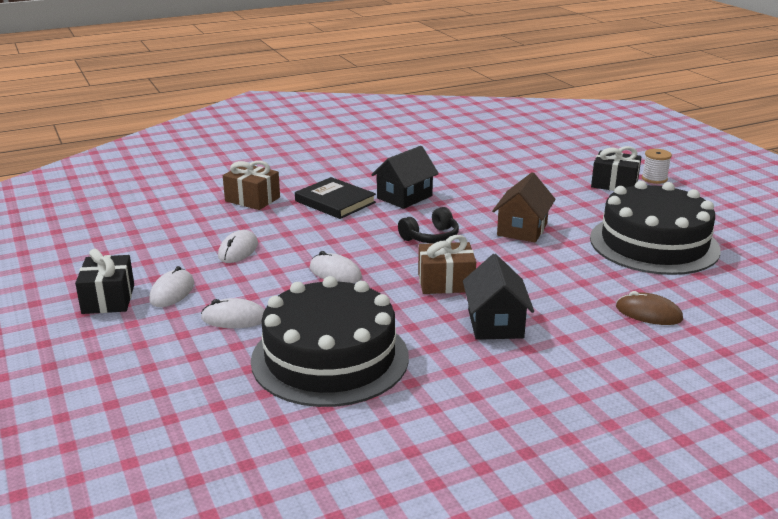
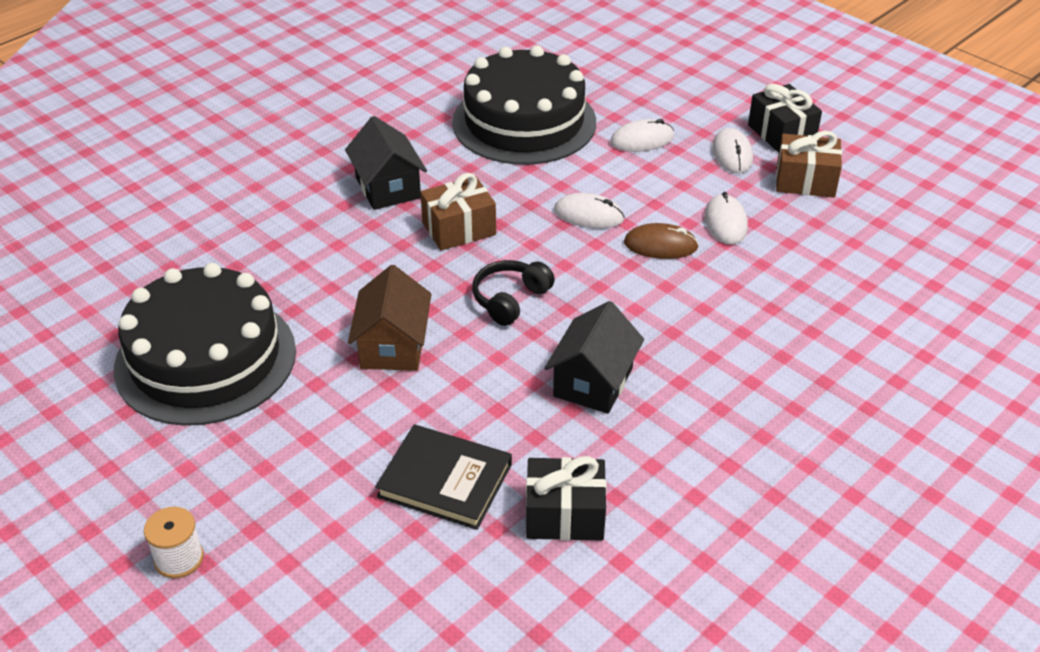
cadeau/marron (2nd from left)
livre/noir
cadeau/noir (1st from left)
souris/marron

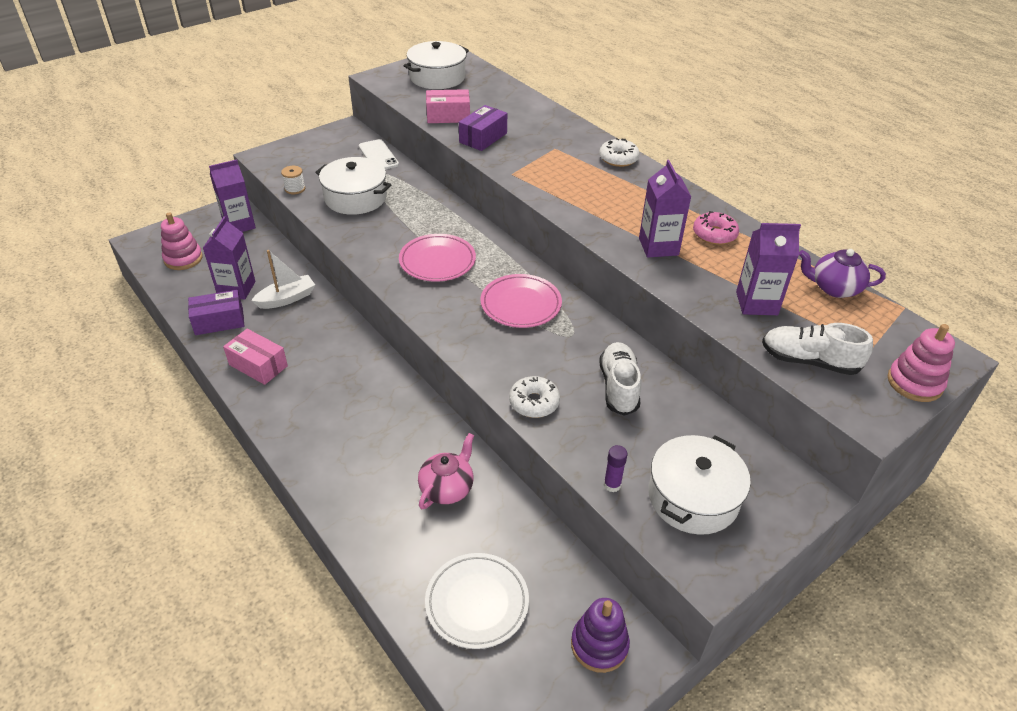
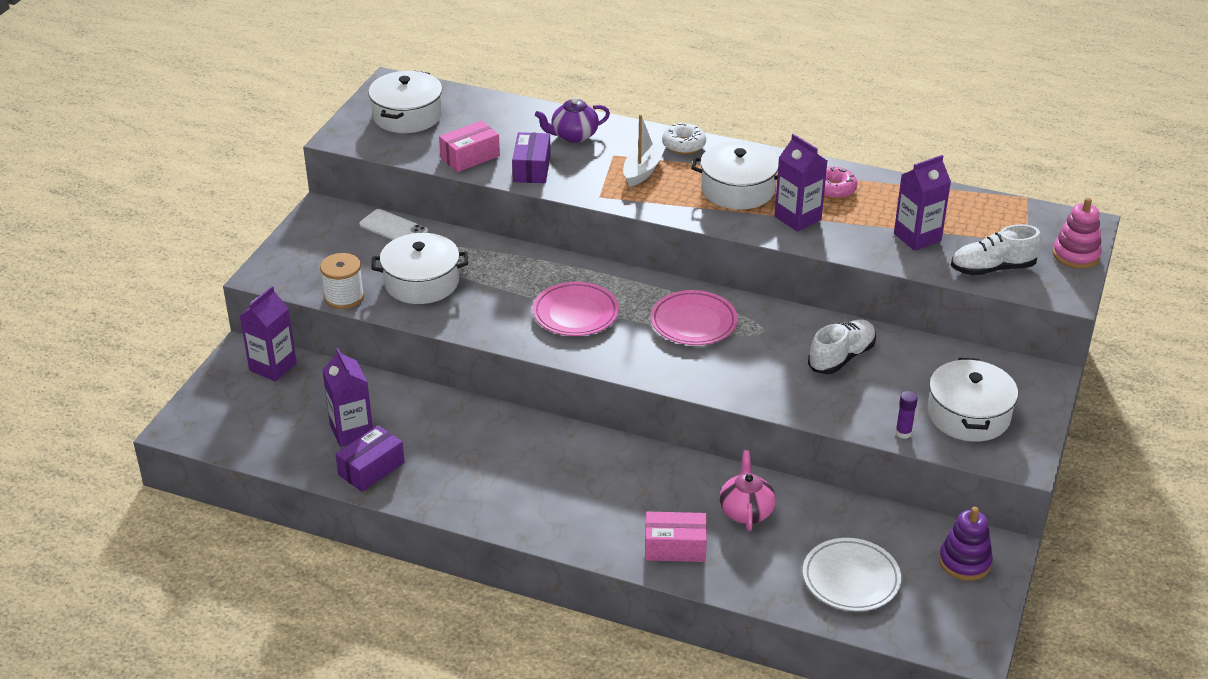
jouet à empiler/rose (1st from left in the first image)
boîte/rose (2nd from left)
bateau/blanc
bobine/blanc
beignet/blanc (1st from left in the first image)
chaussure/blanc (1st from left)
théière/violet
marmite/blanc (3rd from left)

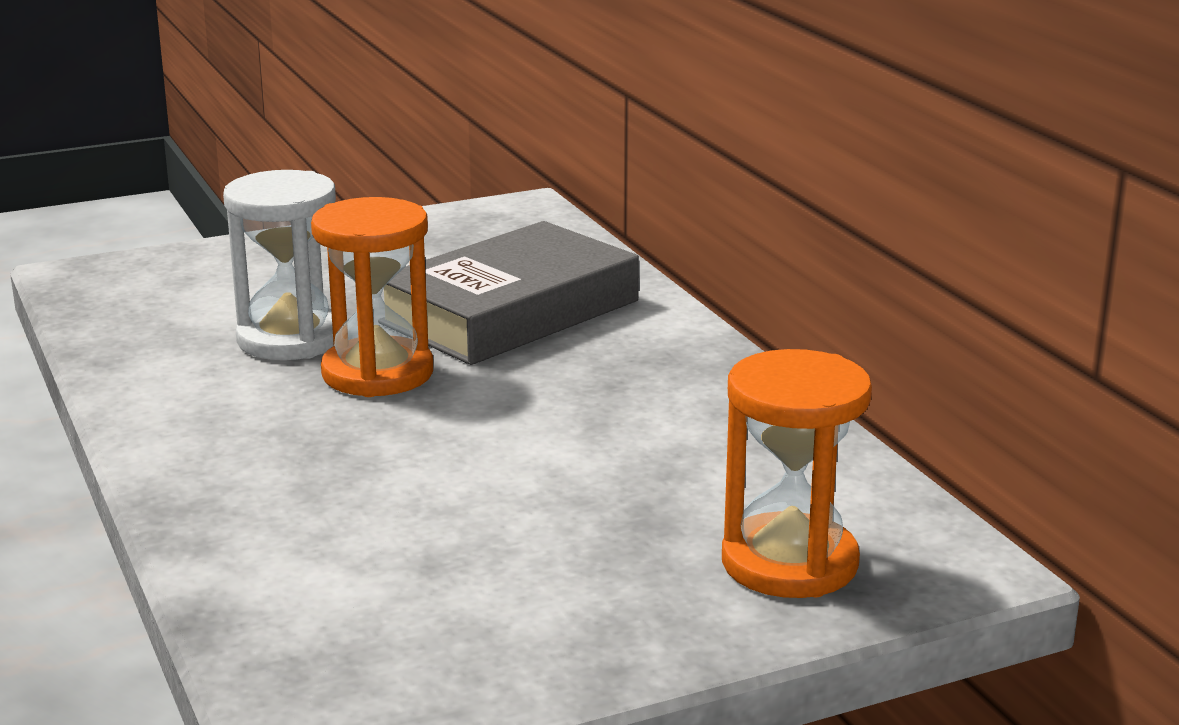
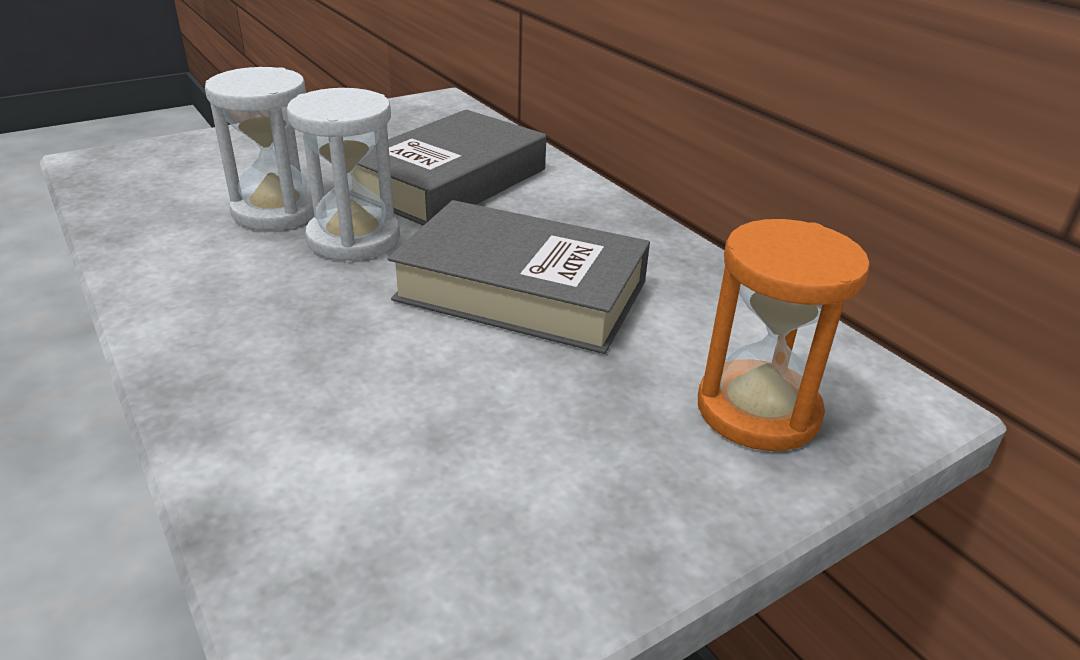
sablier/blanc (2nd from left)
livre/gris (2nd from left)

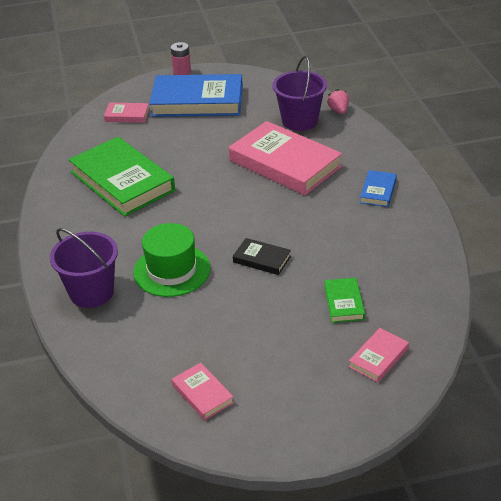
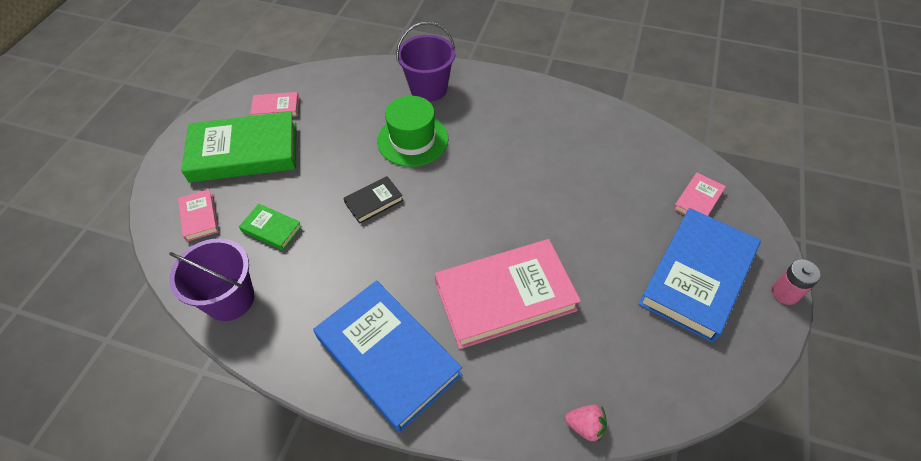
livre/vert (1st from left)
seau/violet (1st from left)
livre/bleu (1st from left)

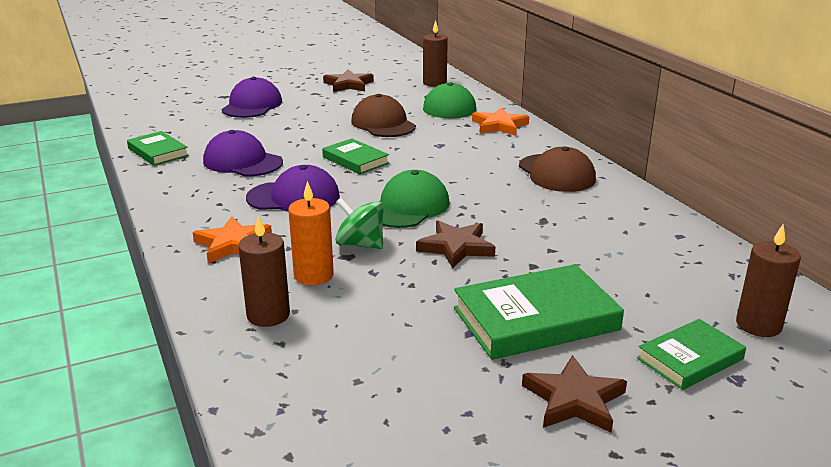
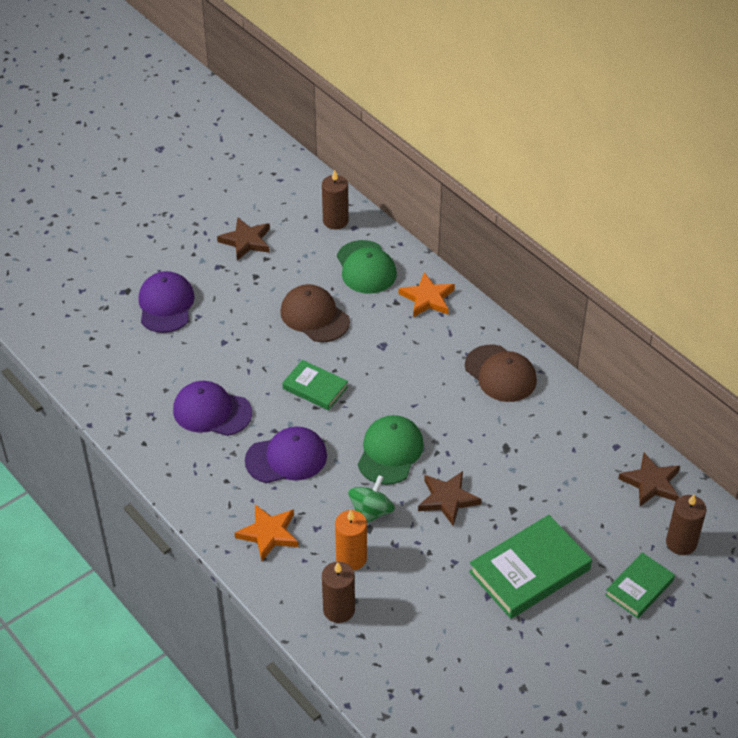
livre/vert (1st from left in the first image)
toupie/vert
étoile/marron (3rd from left)

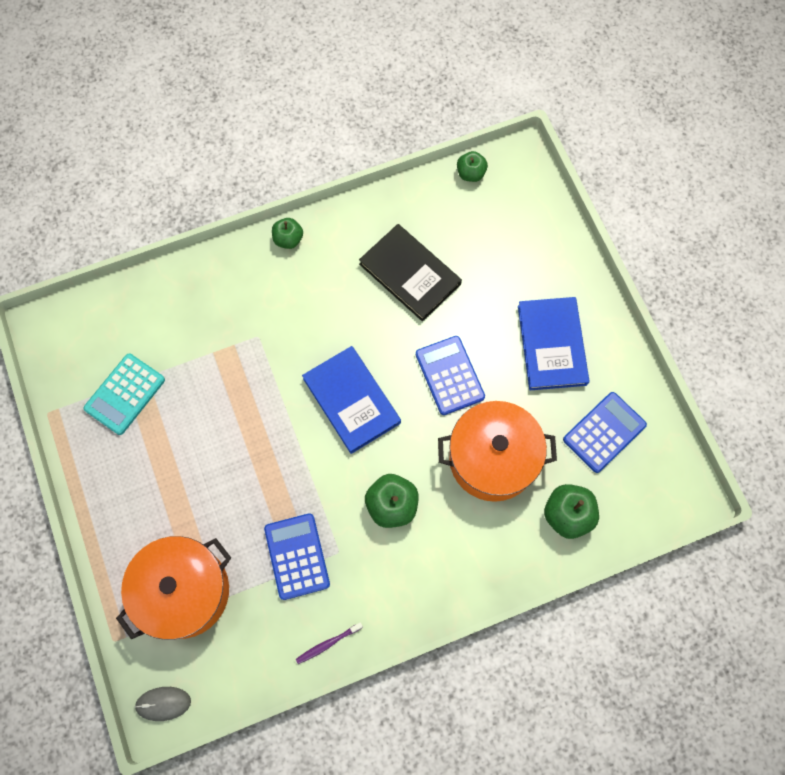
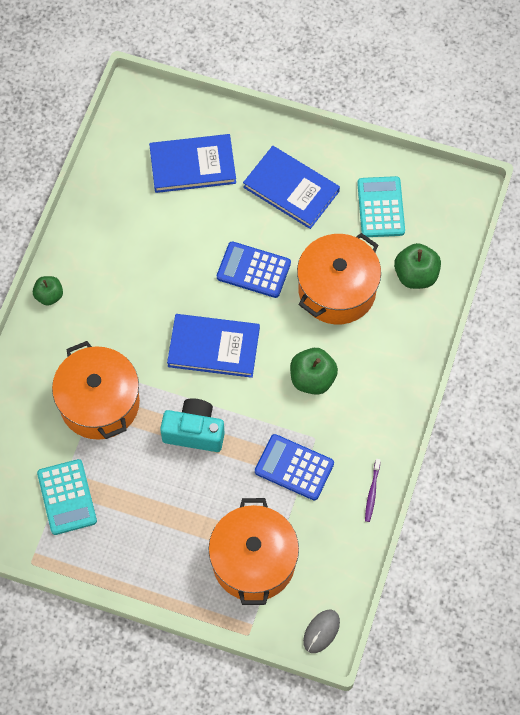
livre/noir
pomme/vert (3rd from left in the first image)
calculatrice/turquoise (2nd from left)
marmite/orange (1st from left)
livre/bleu (1st from left)
appareil photo/turquoise

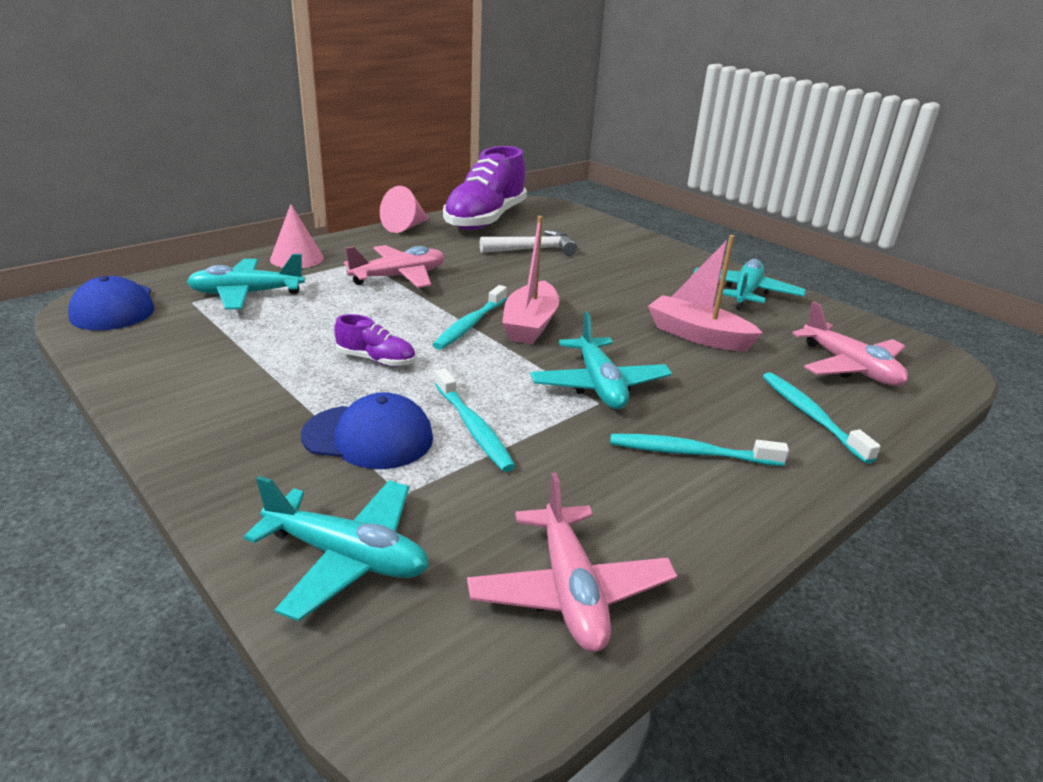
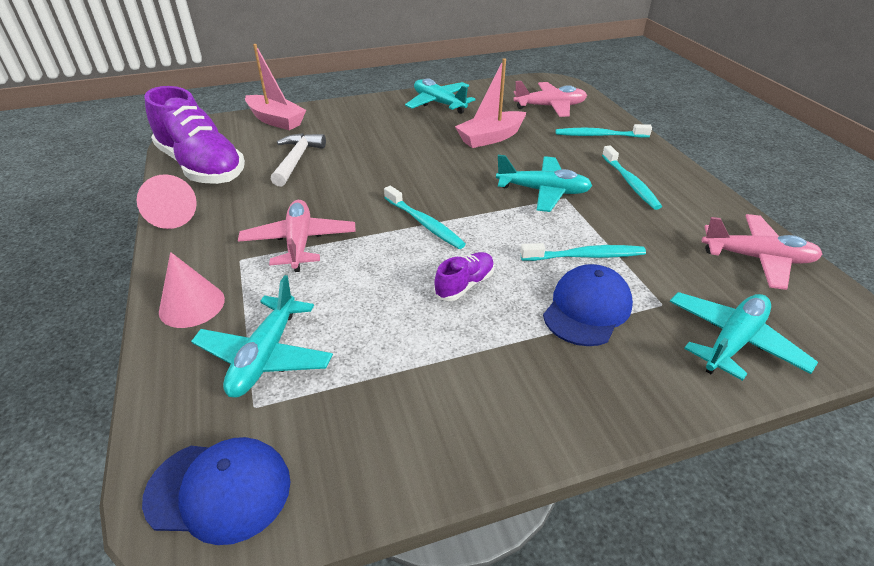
bateau/rose (1st from left)
brosse à dents/turquoise (4th from left)

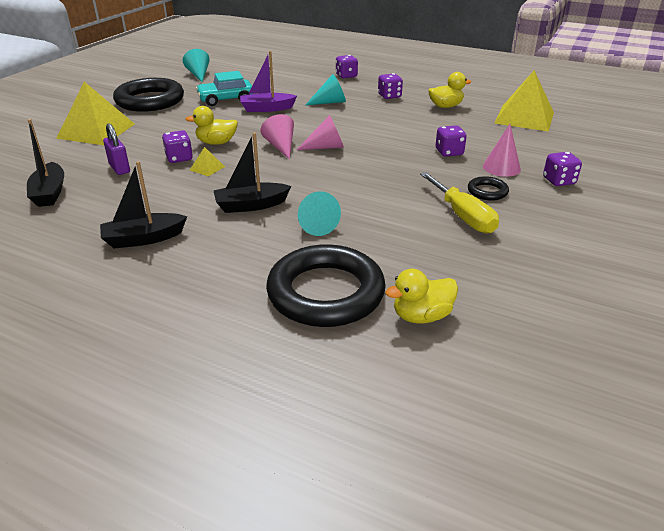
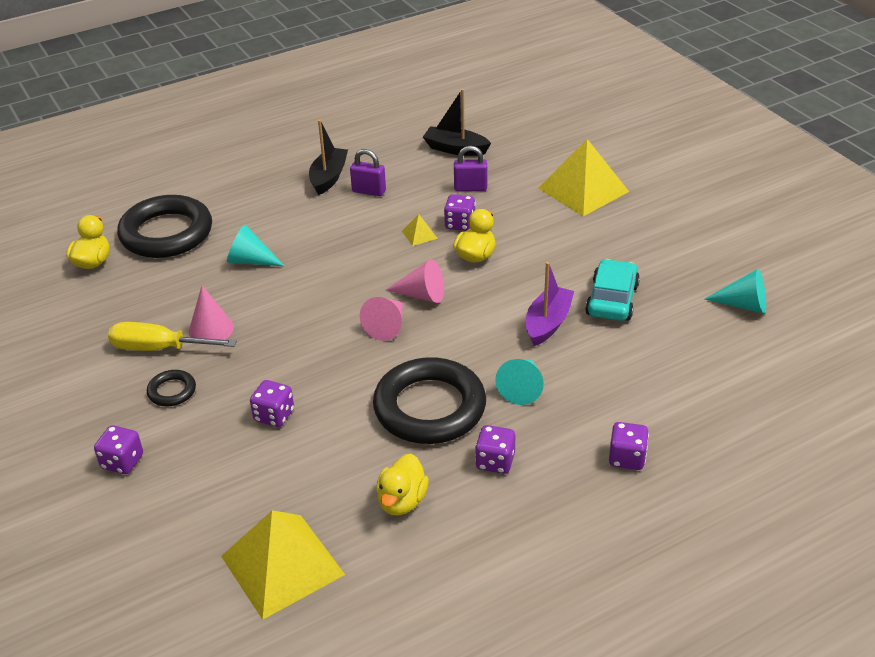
anneau/noir (3rd from left)
bateau/noir (3rd from left in the first image)
cône/rose (1st from left)
cadenas/violet (1st from left)

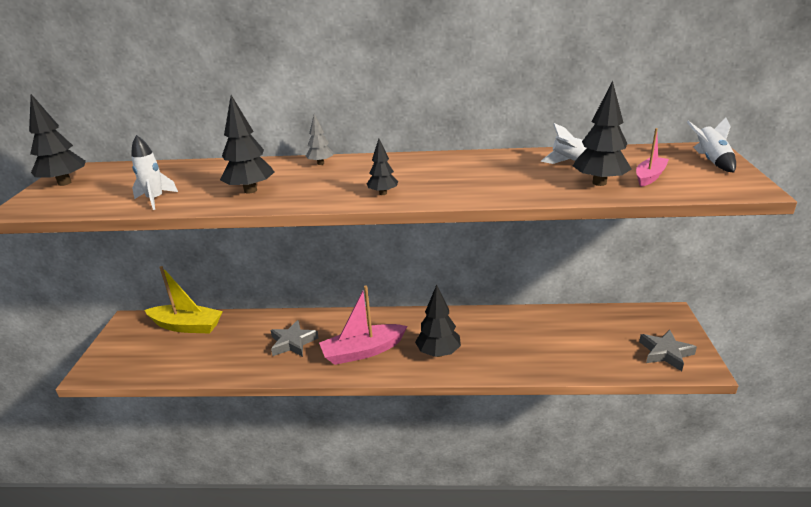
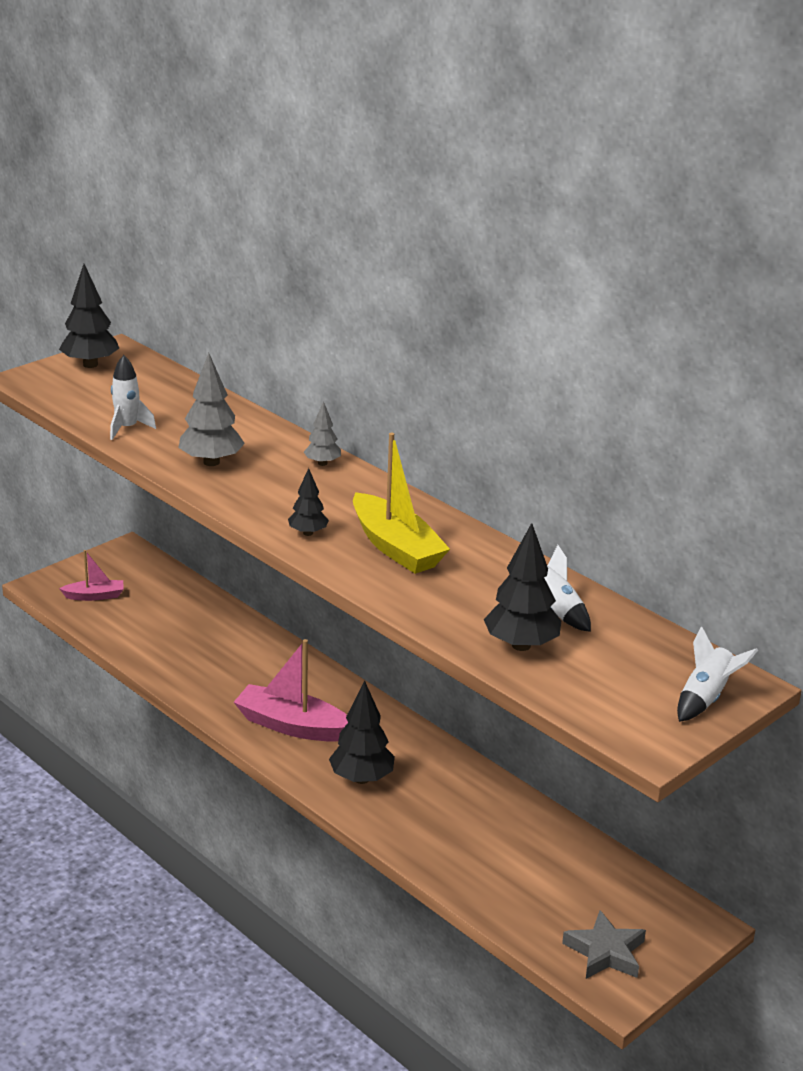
bateau/jaune
arbre/gris (1st from left)
étoile/gris (1st from left in the first image)
bateau/rose (1st from left)

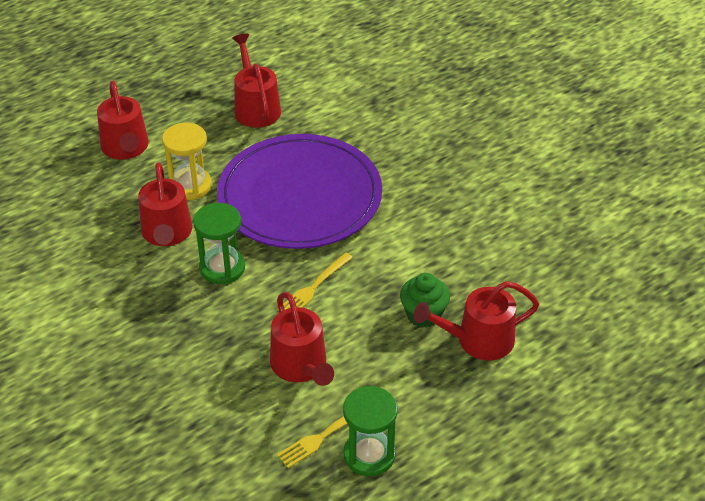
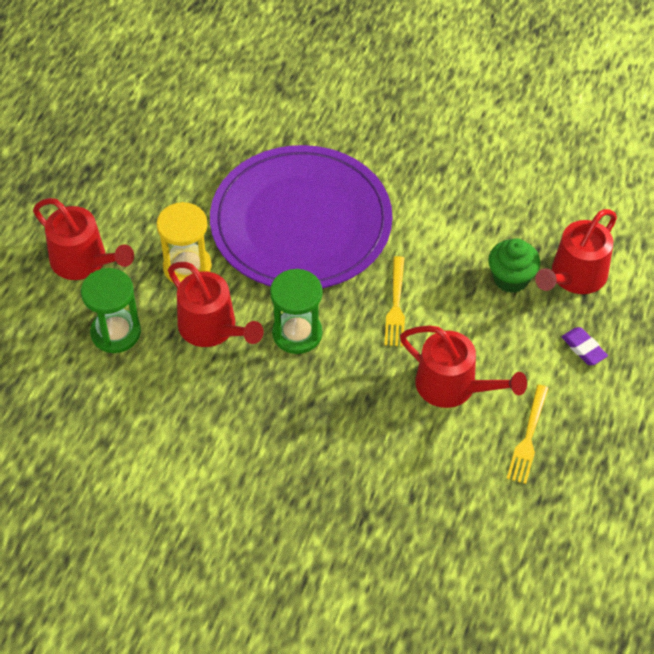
arrosoir/rouge (3rd from left in the first image)
sablier/vert (1st from left)
gomme/violet

